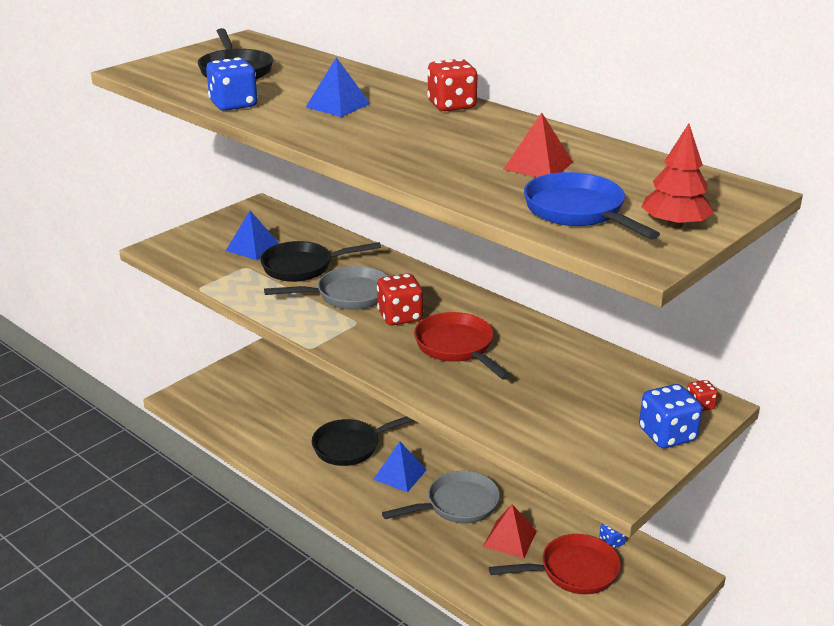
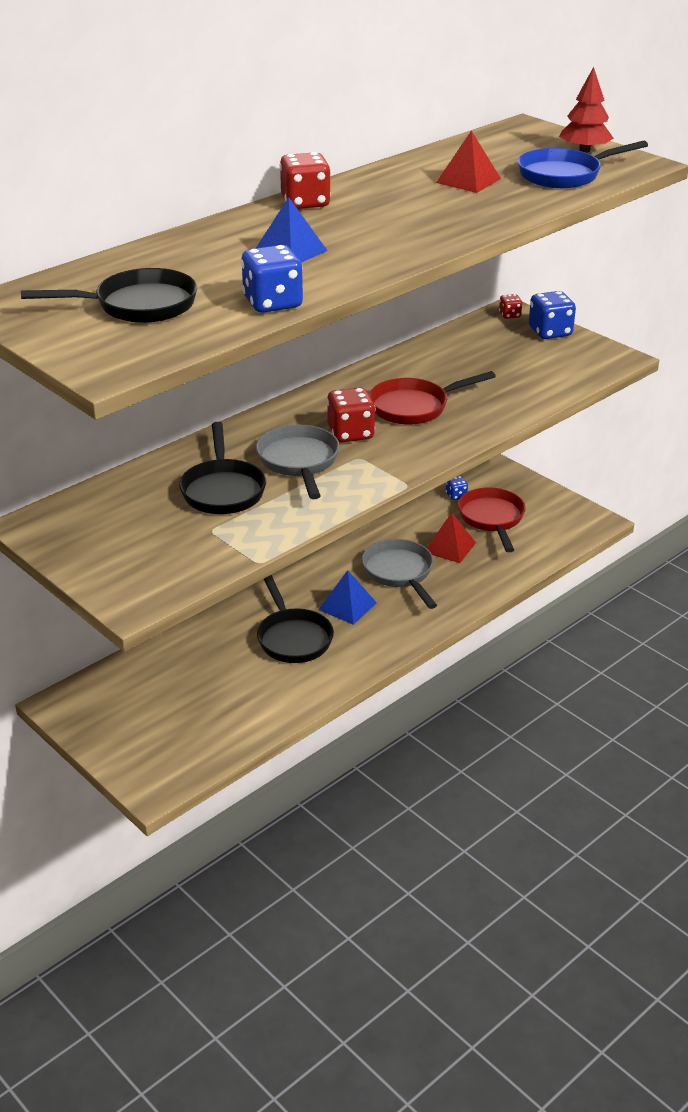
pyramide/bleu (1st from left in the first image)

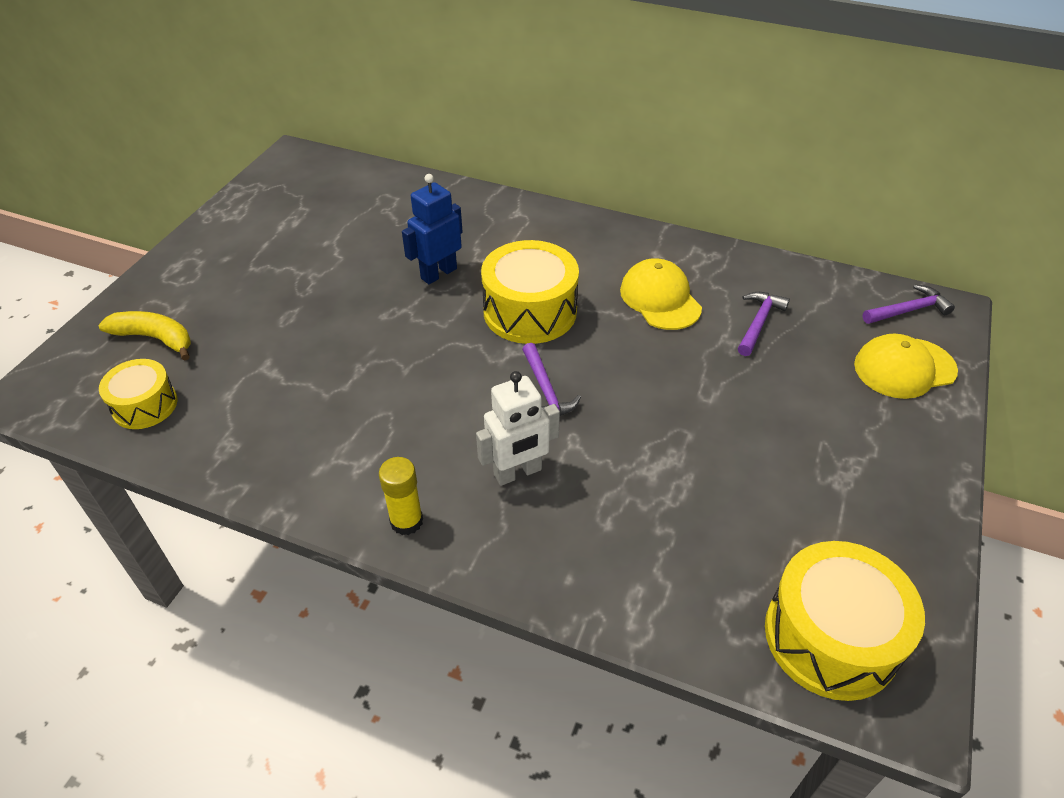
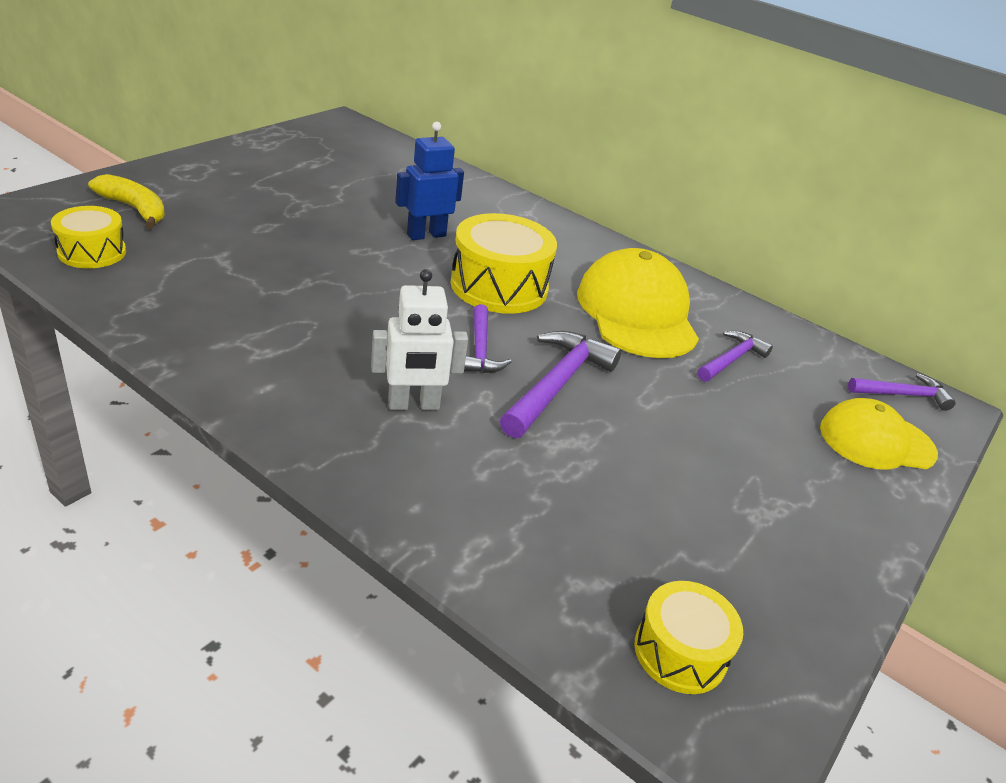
bâton de colle/jaune
casquette/jaune (1st from left)
tambour/jaune (3rd from left)
marteau/violet (2nd from left)

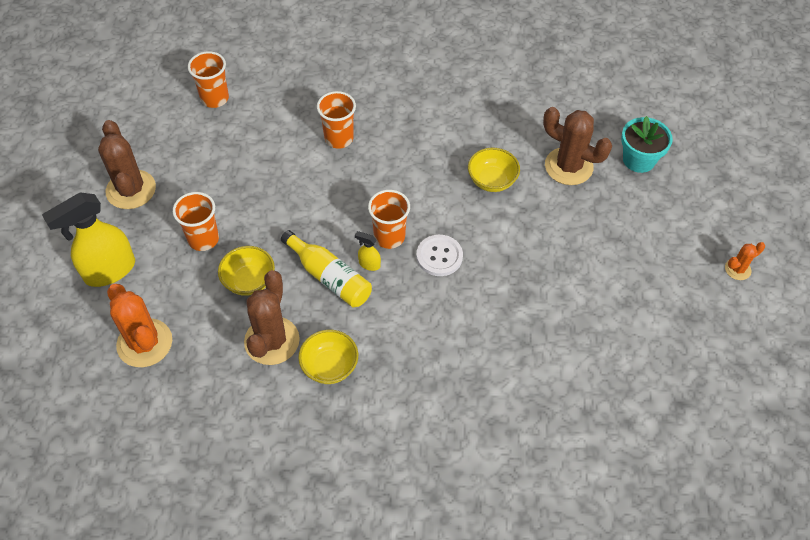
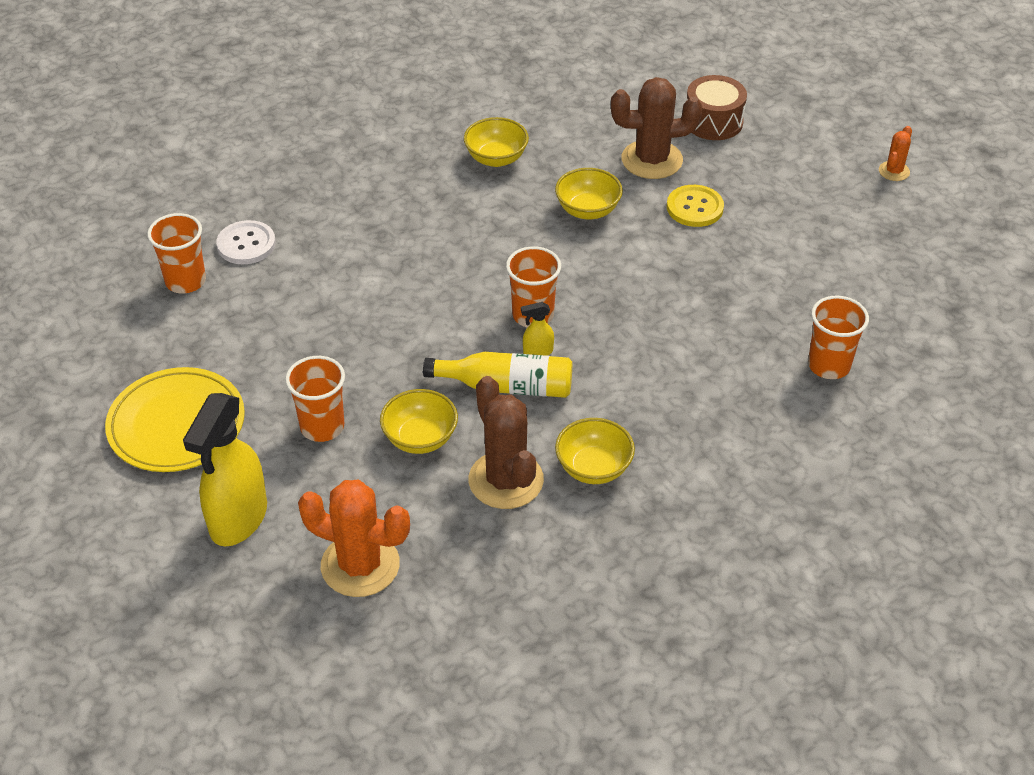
assiette/jaune
gobelet/orange (4th from left)
bouton/blanc
tambour/marron
bol/jaune (2nd from left)
bouton/jaune

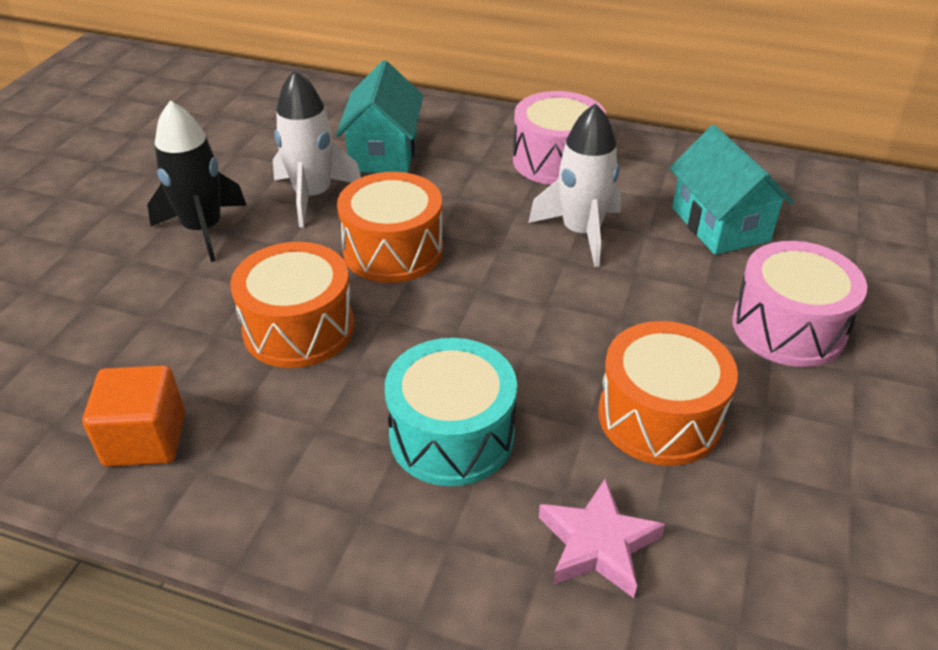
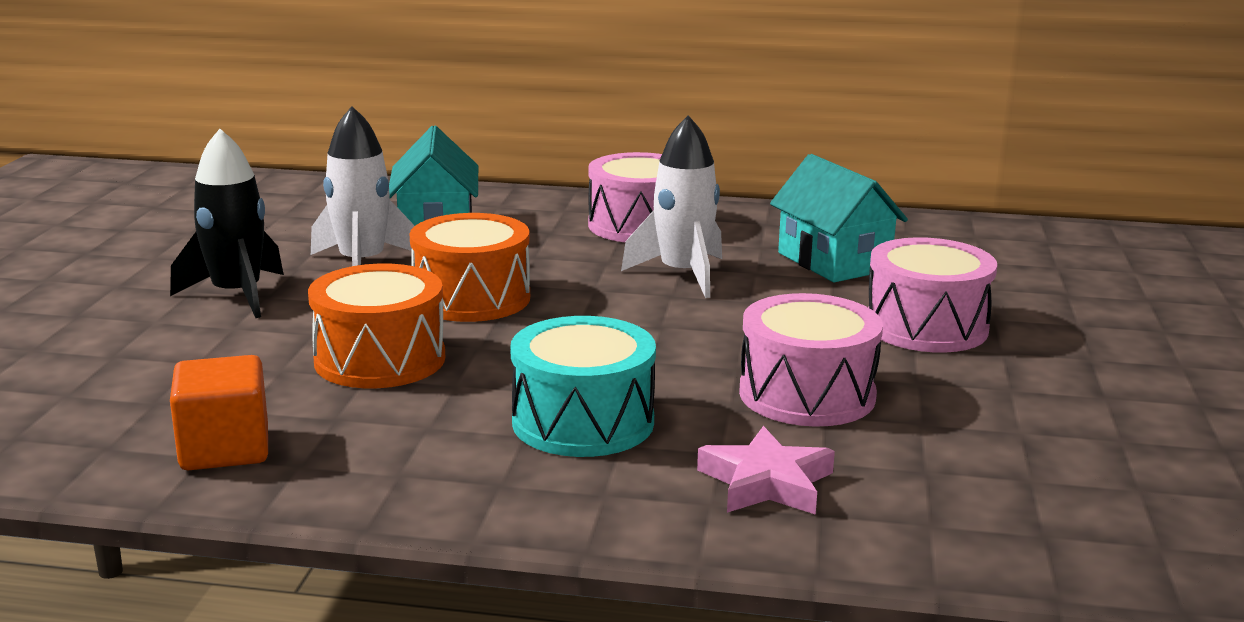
tambour/rose (2nd from left)

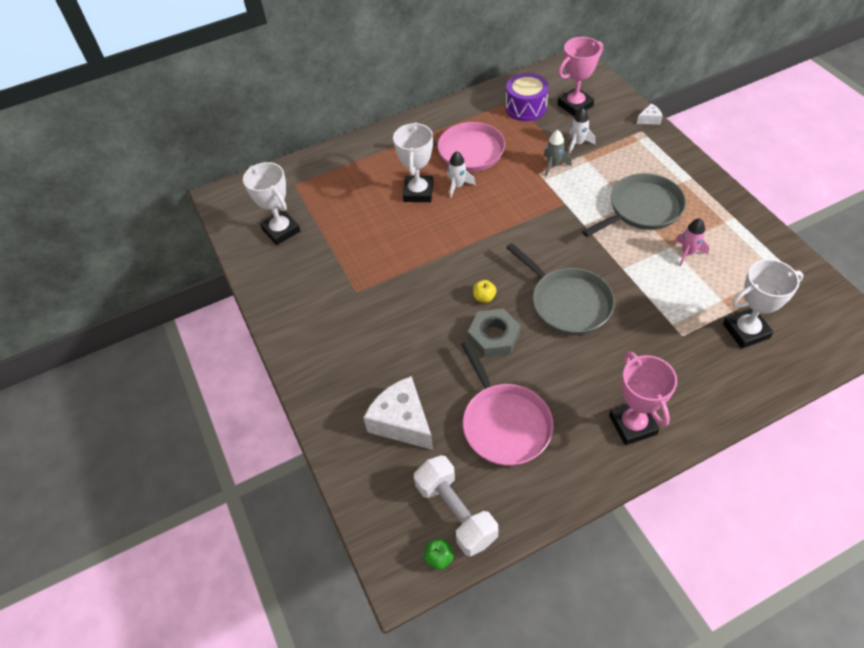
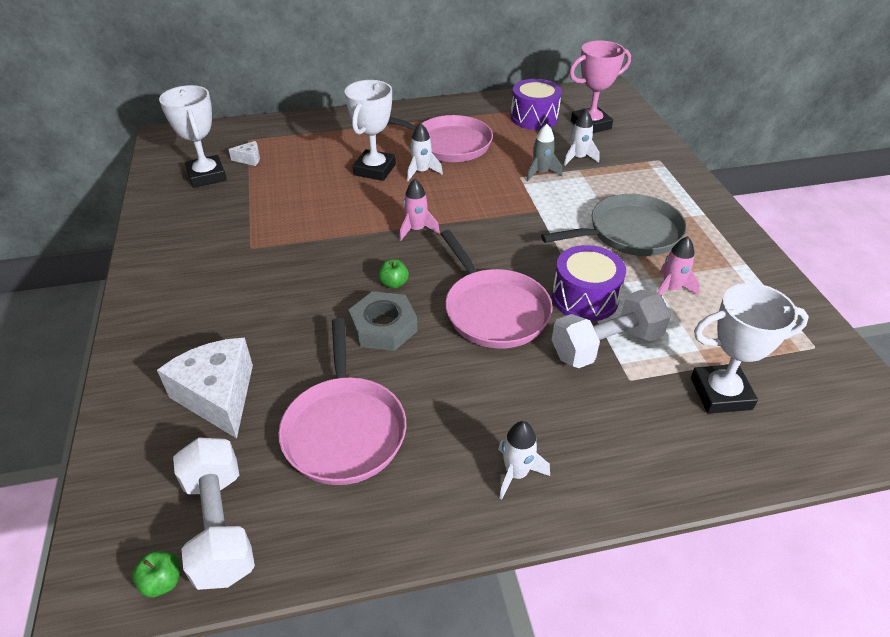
pomme/vert (2nd from left)
poêle/rose (3rd from left)
fusée/blanc (2nd from left)
fromage/blanc (2nd from left)
fusée/rose (1st from left)
tambour/violet (2nd from left)
haltère/blanc (2nd from left)

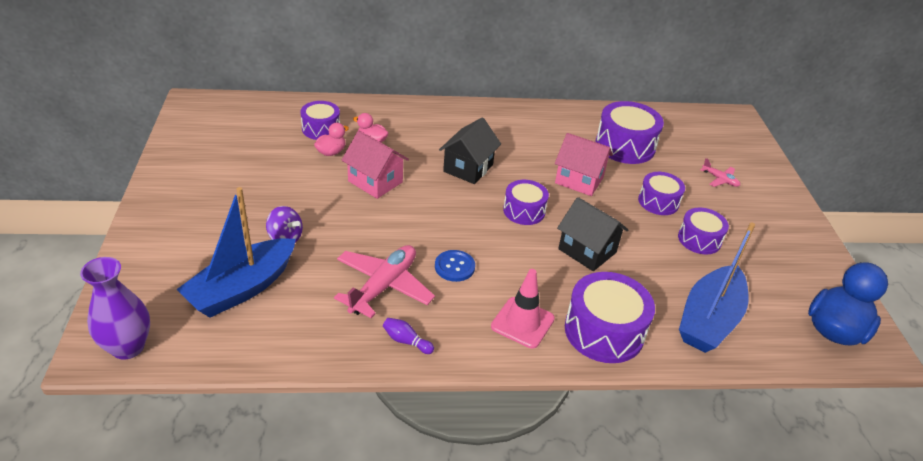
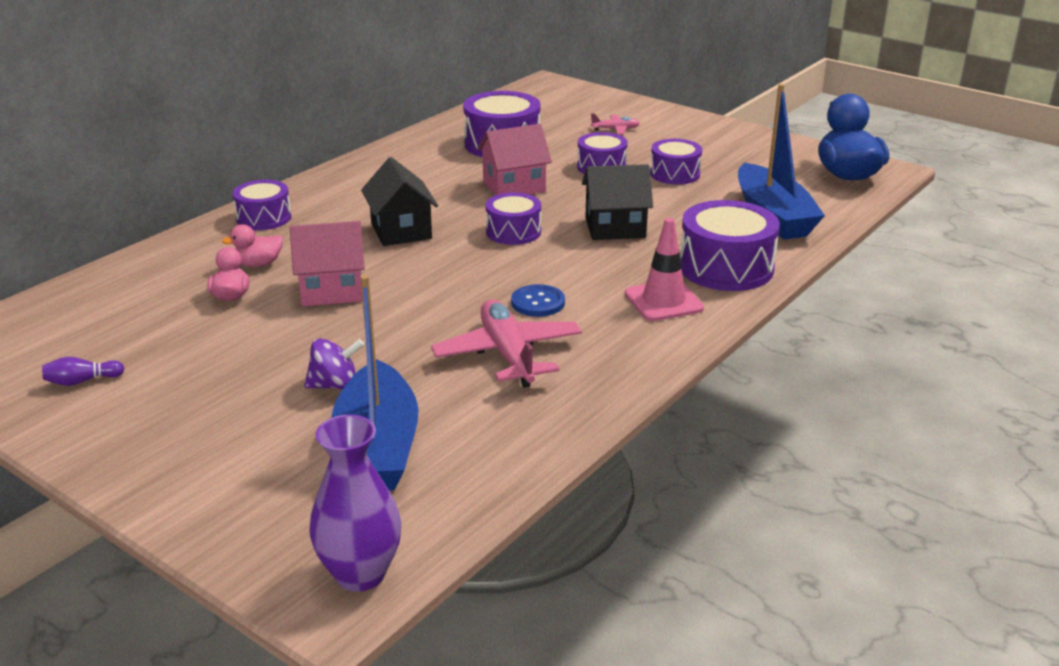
tambour/violet (1st from left)
quille/violet

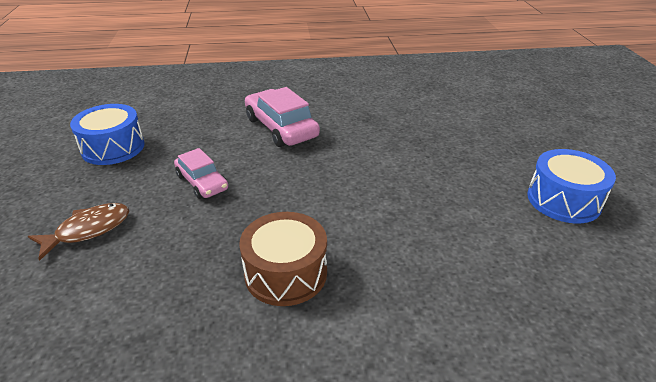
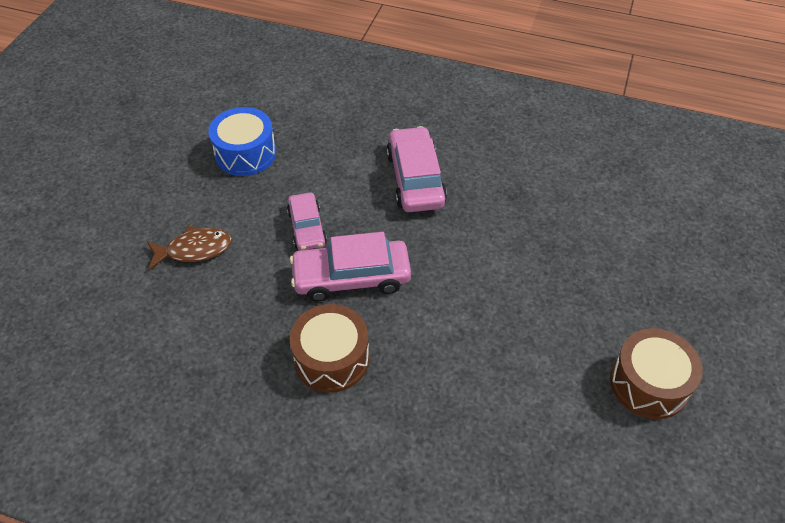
tambour/marron (2nd from left)
voiture/rose (2nd from left)

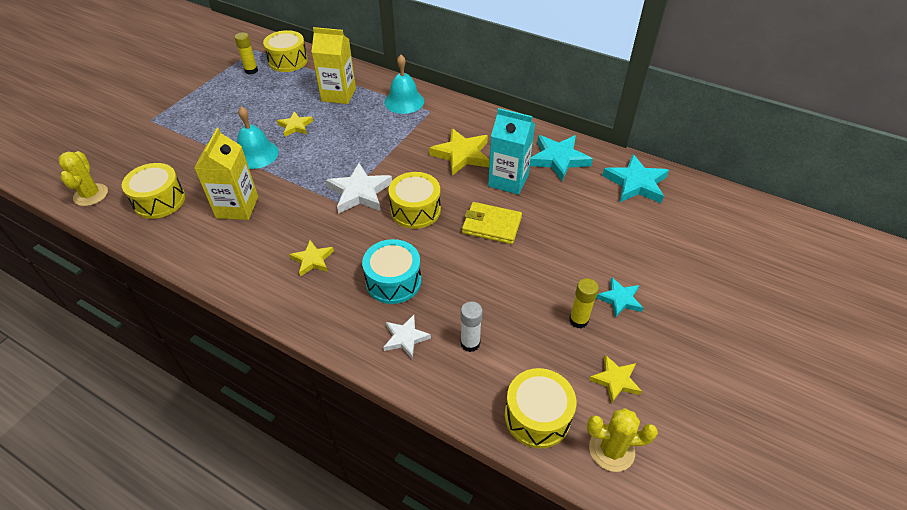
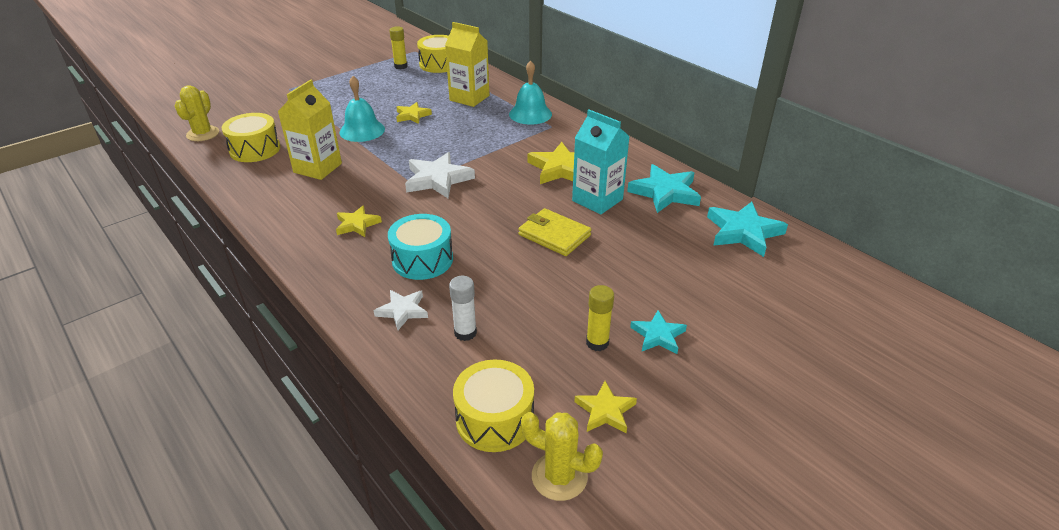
tambour/jaune (3rd from left in the first image)

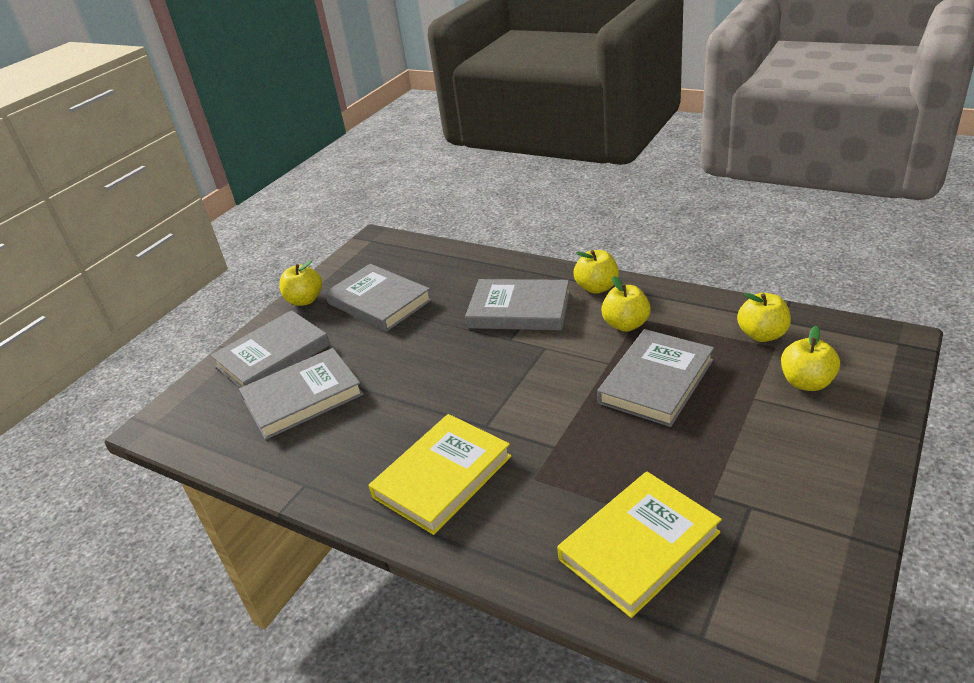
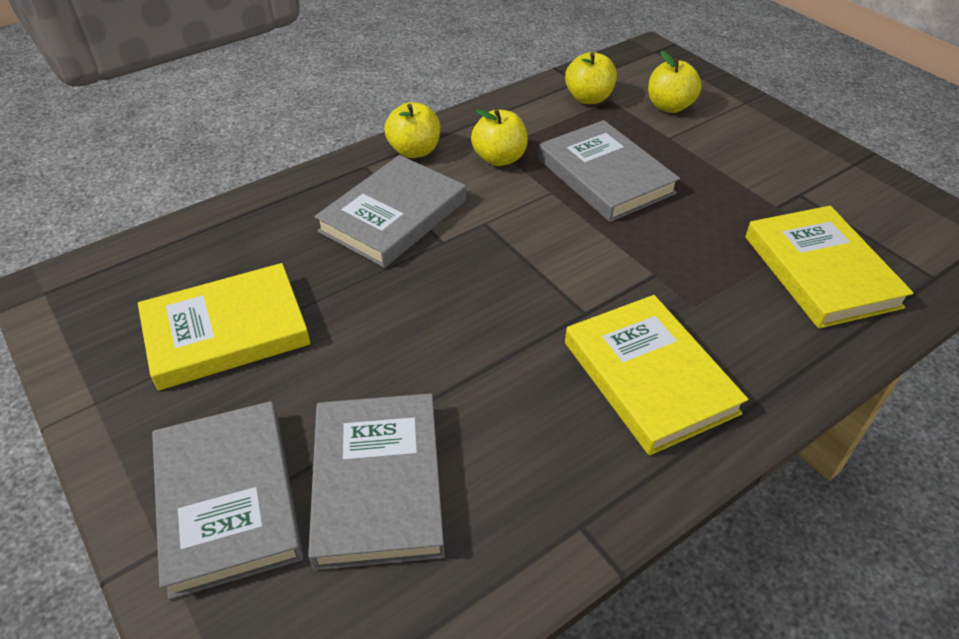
pomme/jaune (1st from left in the first image)
livre/jaune (1st from left)

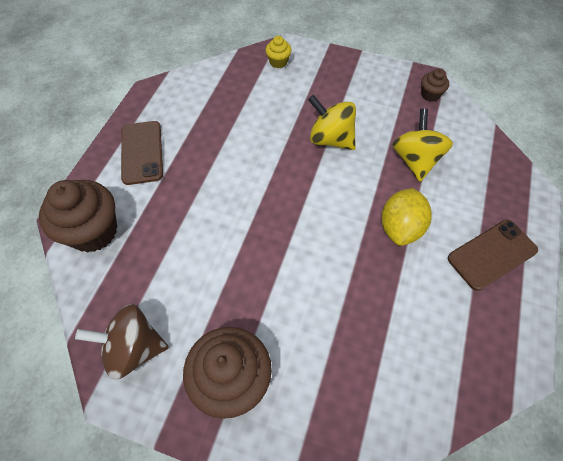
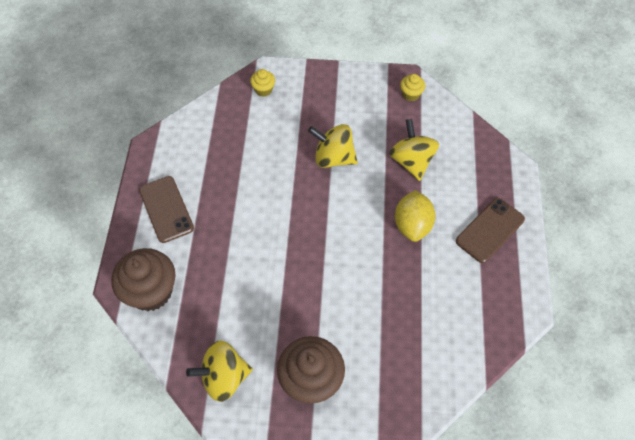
toupie/jaune (1st from left)
muffin/jaune (2nd from left)

